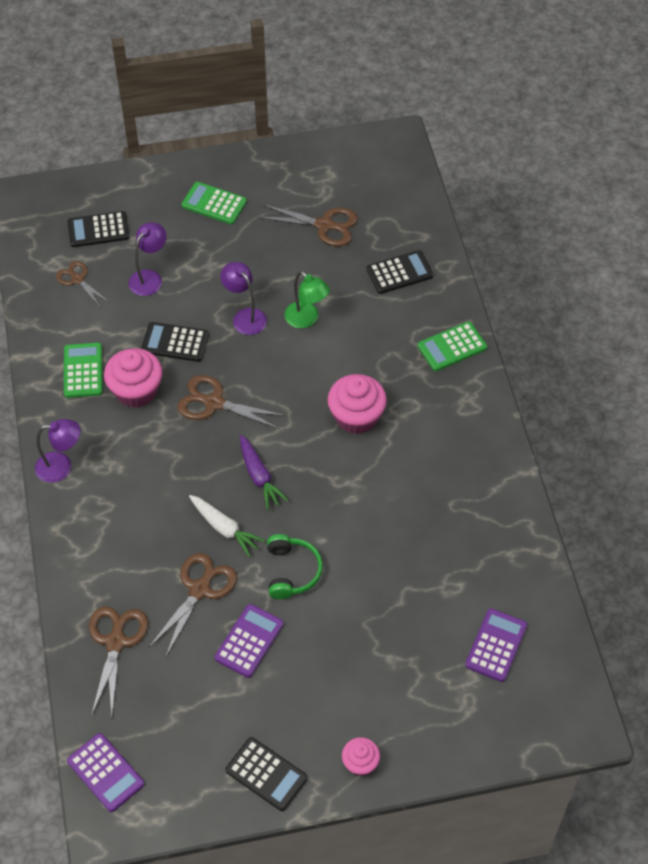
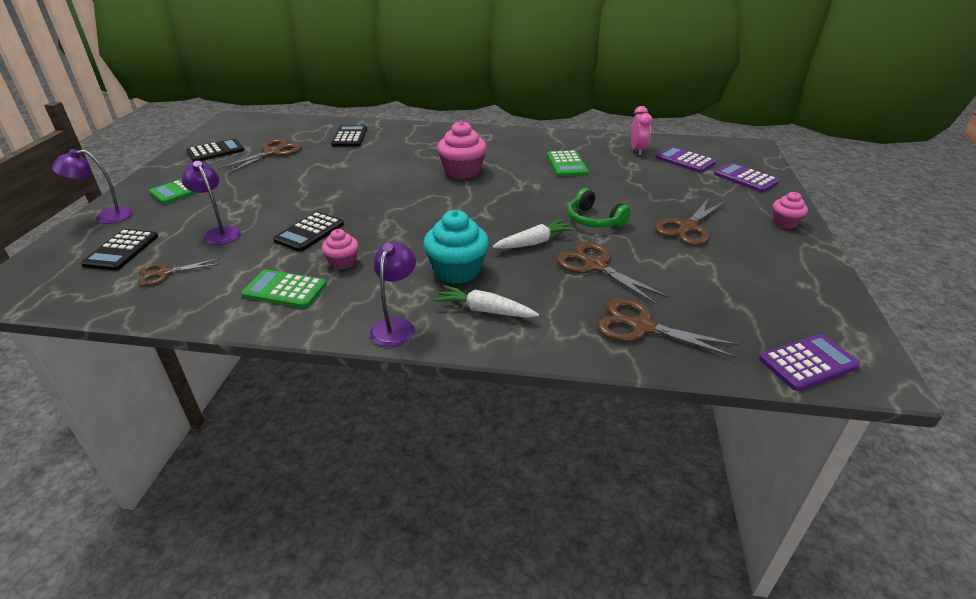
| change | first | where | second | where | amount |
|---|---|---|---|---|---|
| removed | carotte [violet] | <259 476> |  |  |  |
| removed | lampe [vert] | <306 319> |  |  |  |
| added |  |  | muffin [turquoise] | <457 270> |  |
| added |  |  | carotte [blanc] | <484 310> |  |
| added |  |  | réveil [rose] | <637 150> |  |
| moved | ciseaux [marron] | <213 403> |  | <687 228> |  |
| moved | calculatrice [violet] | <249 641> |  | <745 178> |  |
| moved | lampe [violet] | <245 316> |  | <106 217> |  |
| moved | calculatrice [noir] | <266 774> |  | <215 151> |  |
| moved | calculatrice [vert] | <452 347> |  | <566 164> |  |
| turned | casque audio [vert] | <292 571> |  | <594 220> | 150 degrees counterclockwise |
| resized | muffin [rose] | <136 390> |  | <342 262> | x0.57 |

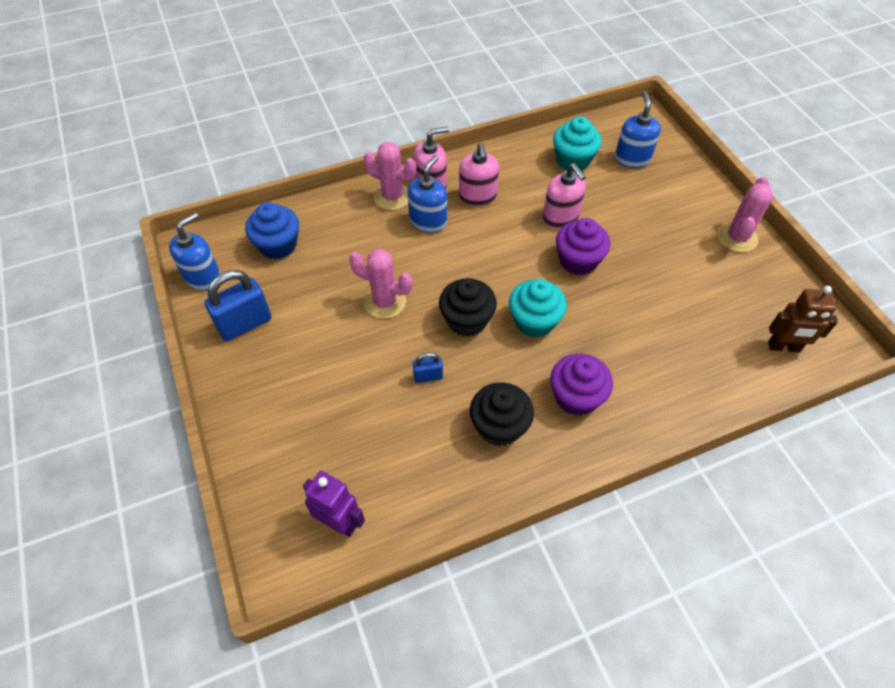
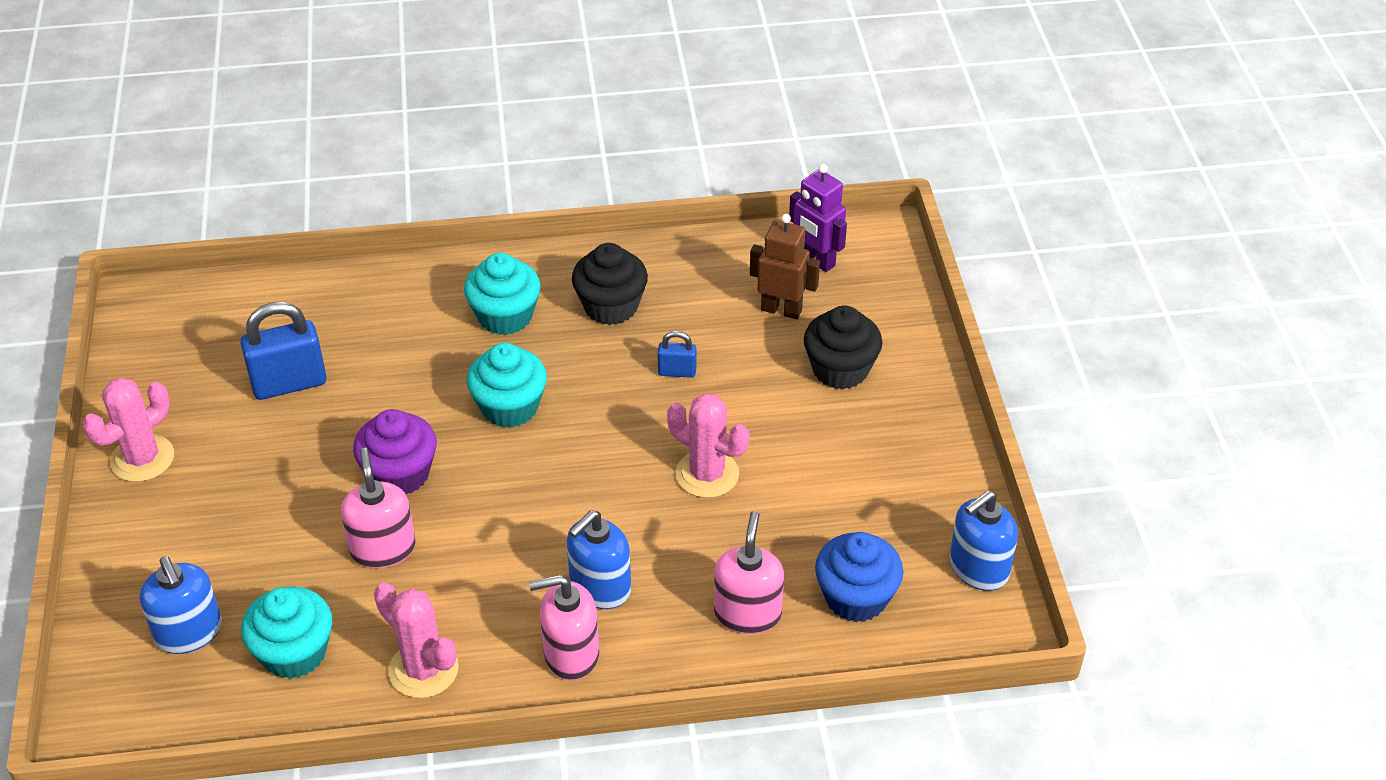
| change | first | where | second | where | amount |
|---|---|---|---|---|---|
| moved | cadenas [bleu] | <245 324> |  | <289 383> |  |
| moved | cactus [rose] | <392 197> |  | <423 670> |  |
| moved | muffin [noir] | <467 320> |  | <840 369> |  |
| moved | distributeur de savon [rose] | <477 196> |  | <747 613> |  |
| moved | robot [marron] | <783 347> |  | <781 310> |  |
| recoloured | muffin [violet] | <576 397> | muffin [turquoise] | <505 316> |  |
| turned | distributeur de savon [bleu] | <632 158> |  | <189 632> | 45 degrees counterclockwise |

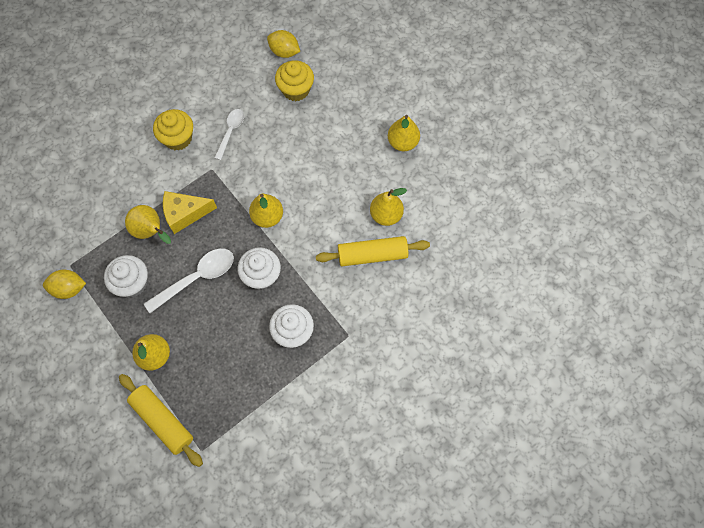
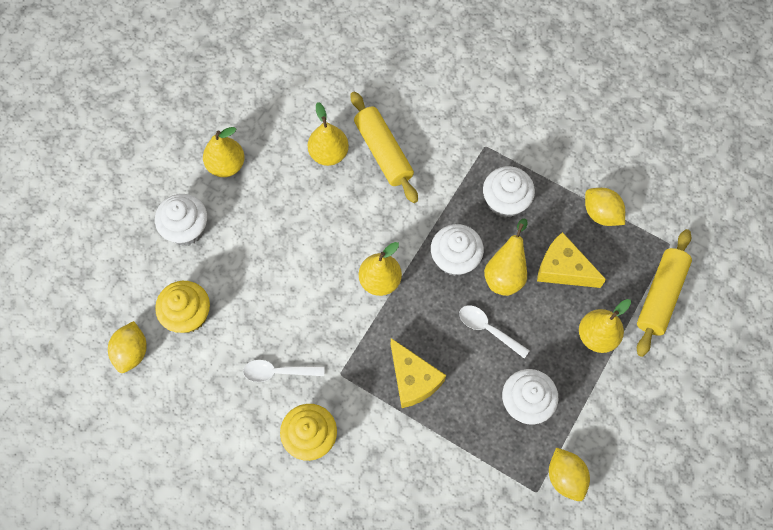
| change | first | where | second | where | amount |
|---|---|---|---|---|---|
| added |  |  | muffin [blanc] | <186 228> |  |
| added |  |  | fromage [jaune] | <563 269> |  |
| added |  |  | citron [jaune] | <601 213> |  |
| moved | poire [jaune] | <151 231> |  | <505 274> |  |
| resized | cuillère [blanc] | <197 278> |  | <488 329> | x0.63 |

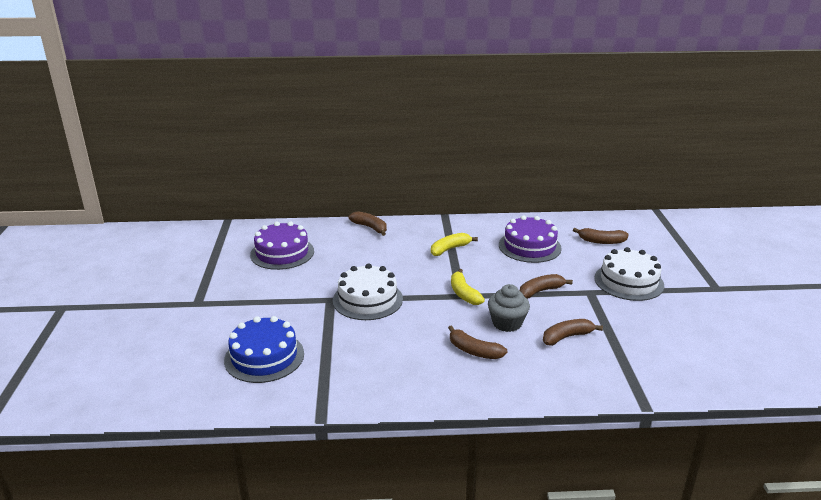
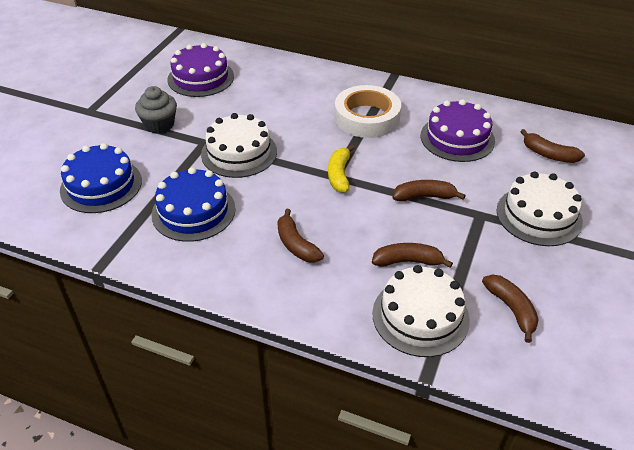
| change | first | where | second | where | amount |
|---|---|---|---|---|---|
| added |  |  | gâteau [bleu] | <193 211> |  |
| added |  |  | gâteau [blanc] | <420 316> |  |
| moved | banane [marron] | <370 227> |  | <511 309> |  |
| moved | muffin [gris] | <507 323> |  | <159 124> |  |
| replaced | banane [jaune] | <450 249> | ruban adhésif [blanc] | <367 117> |  |

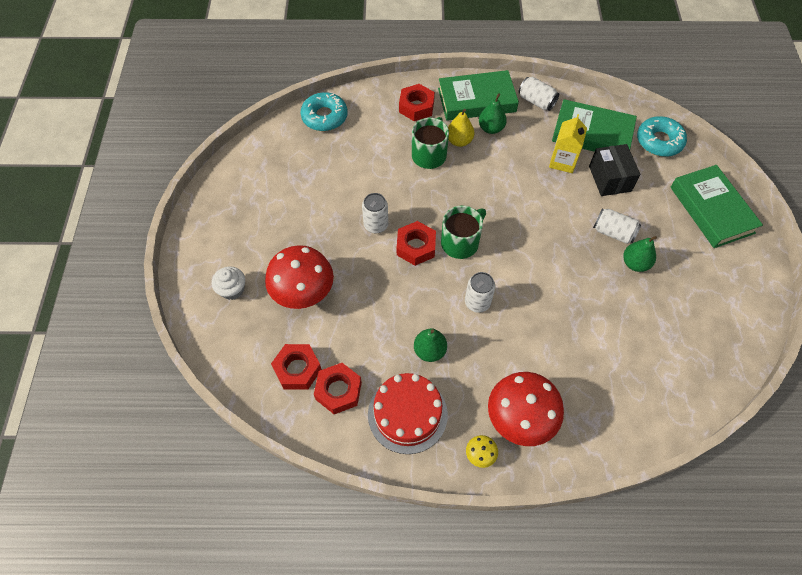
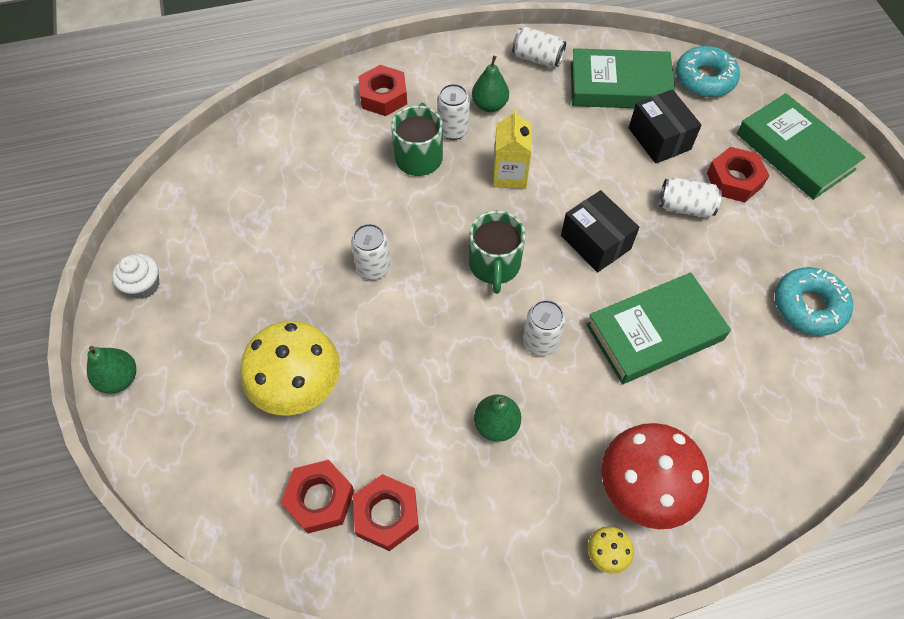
| change | first | where | second | where | amount |
|---|---|---|---|---|---|
| removed | gâteau [rouge] | <407 414> |  |  |  |
| added |  |  | boîte [noir] | <595 242> |  |
| moved | muffin [blanc] | <232 289> |  | <143 285> |  |
| moved | beignet [turquoise] | <324 117> |  | <808 306> |  |
| moved | écrou [rouge] | <416 247> |  | <734 180> |  |
| moved | livre [vert] | <476 100> |  | <654 332> |  |
| moved | brique de lait [jaune] | <562 161> |  | <509 175> |  |
| moved | poire [vert] | <635 263> |  | <119 379> |  |
| replaced | poire [jaune] | <459 141> | canette [blanc] | <453 130> |  |
| recoloured | champignon [rouge] | <303 292> | champignon [jaune] | <298 386> |  |
| turned | tasse [vert] | <460 242> |  | <494 265> | 150 degrees clockwise |

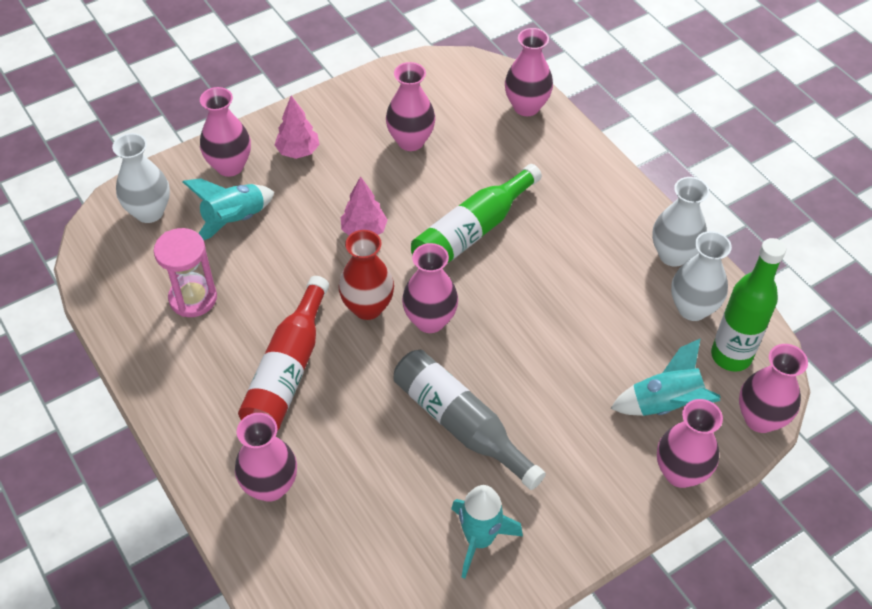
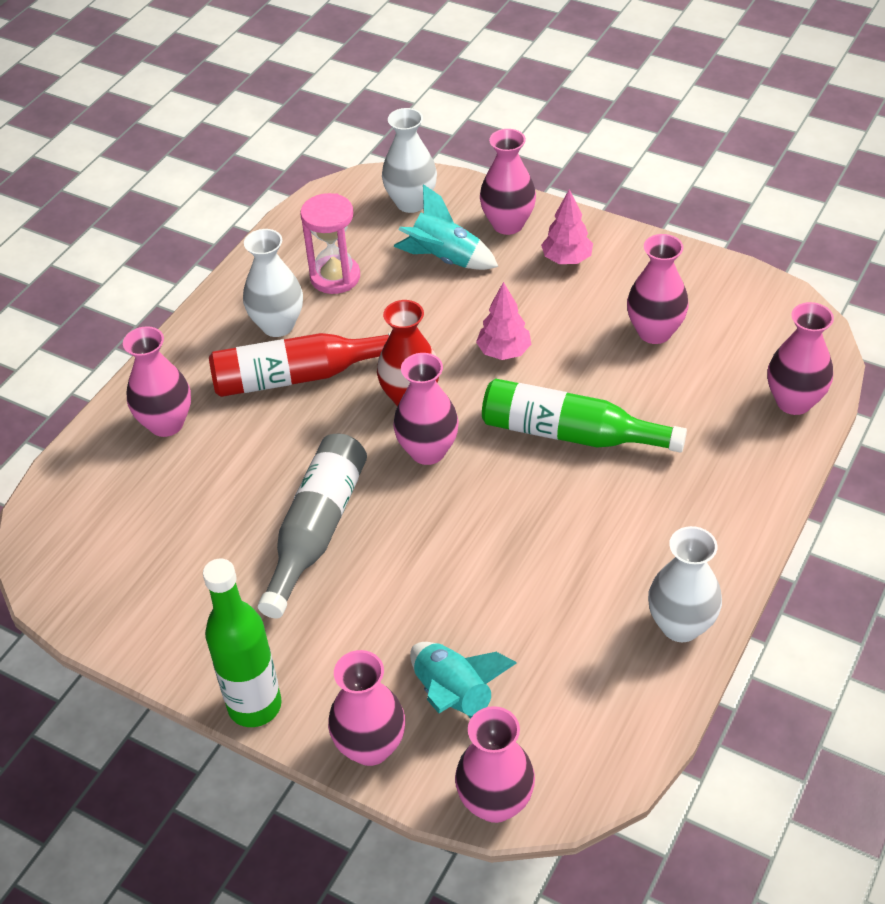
| change | first | where | second | where | amount |
|---|---|---|---|---|---|
| removed | fusée [turquoise] | <479 539> |  |  |  |
| moved | vase [blanc] | <692 308> |  | <278 325> |  |
| moved | bouteille [vert] | <731 356> |  | <255 706> |  |

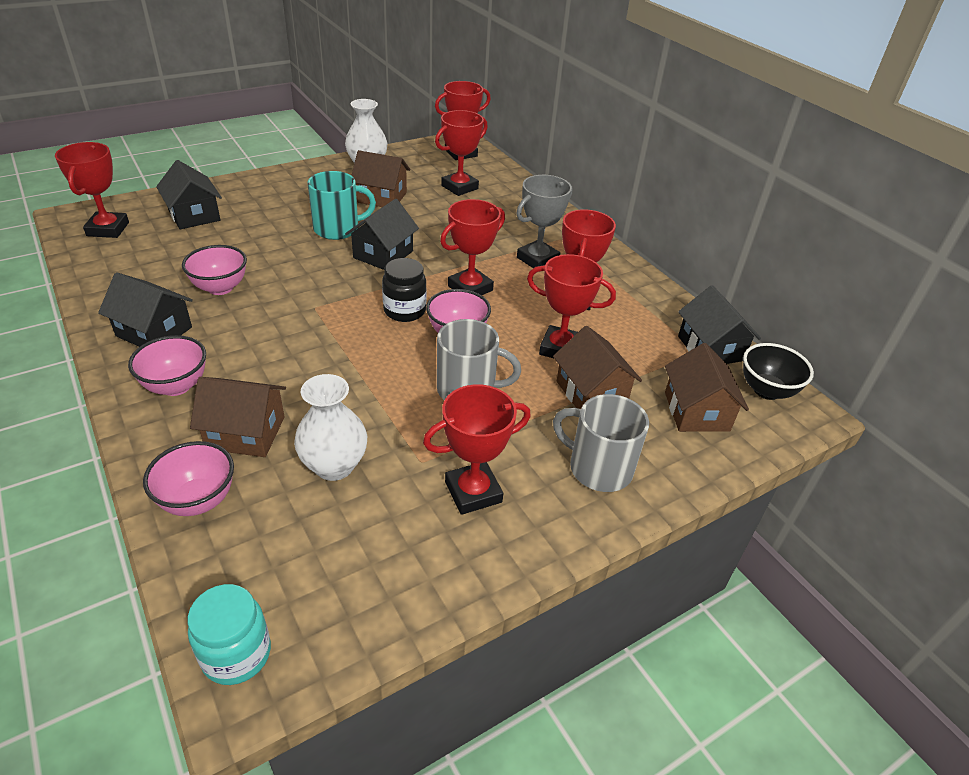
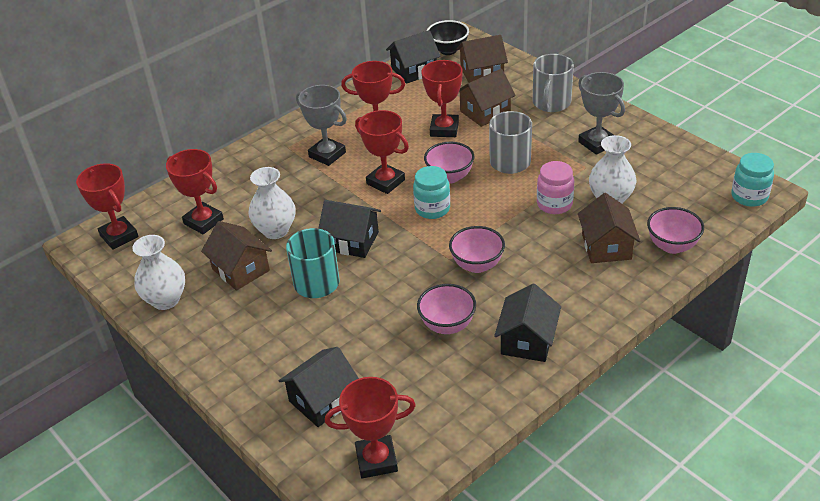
| change | first | where | second | where | amount |
|---|---|---|---|---|---|
| added |  |  | vase [blanc] | <275 230> |  |
| added |  |  | bocal [rose] | <554 204> |  |
| moved | bol [rose] | <176 386> |  | <477 265> |  |
| recoloured | bocal [noir] | <404 311> | bocal [turquoise] | <432 209> |  |
| recoloured | trophée [rouge] | <473 492> | trophée [gris] | <597 143> |  |
| turned | maison [marron] | <381 197> |  | <240 270> | 45 degrees counterclockwise |

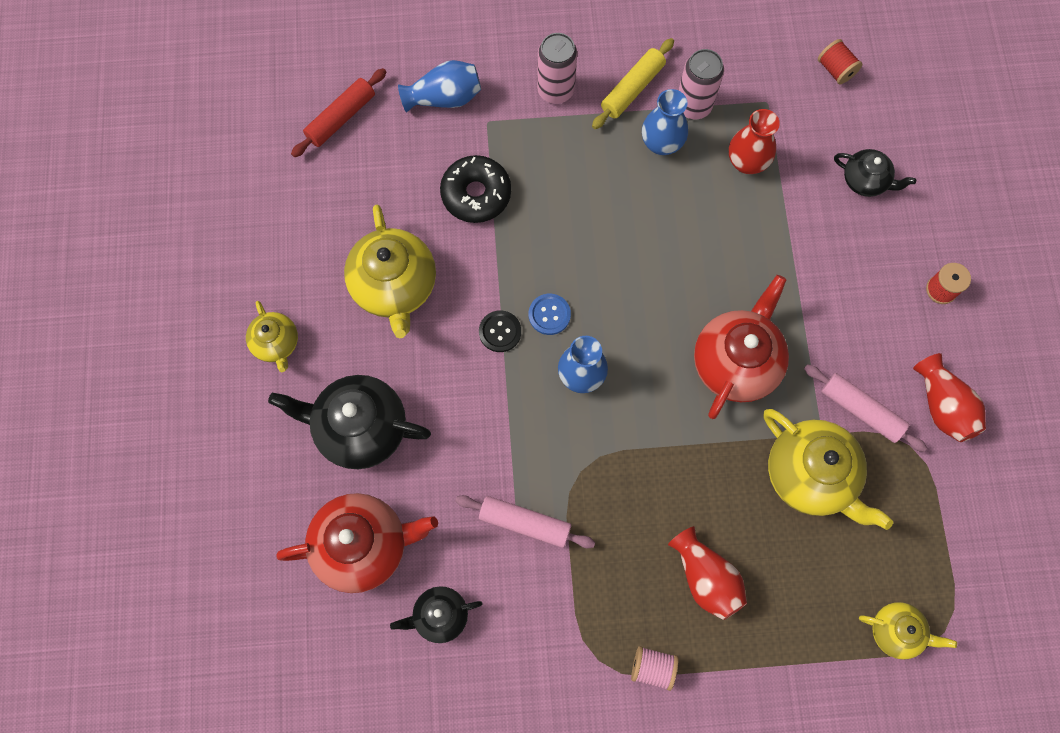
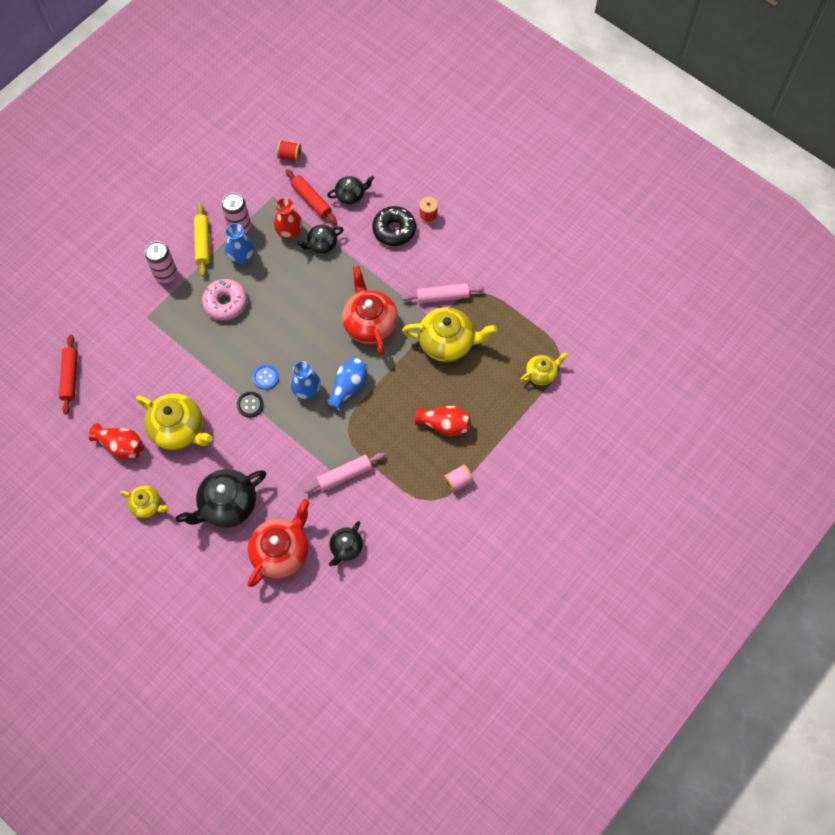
| change | first | where | second | where | amount |
|---|---|---|---|---|---|
| added |  |  | beignet [rose] | <225 303> |  |
| added |  |  | rouleau à pâtisserie [rouge] | <311 200> |  |
| added |  |  | théière [noir] | <322 244> |  |
| moved | vase [bleu] | <444 98> |  | <348 387> |  |
| moved | beignet [noir] | <476 194> |  | <394 230> |  |
| moved | vase [rouge] | <942 406> |  | <121 446> |  |

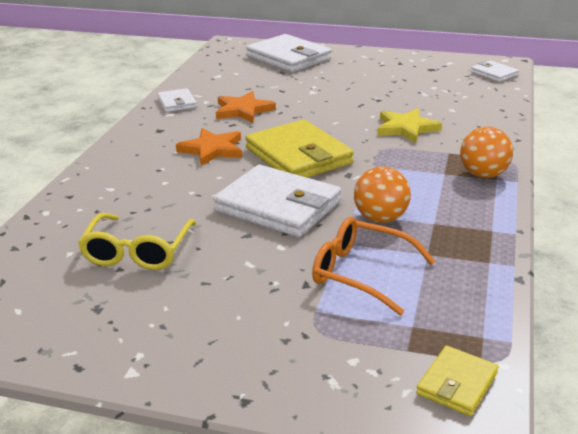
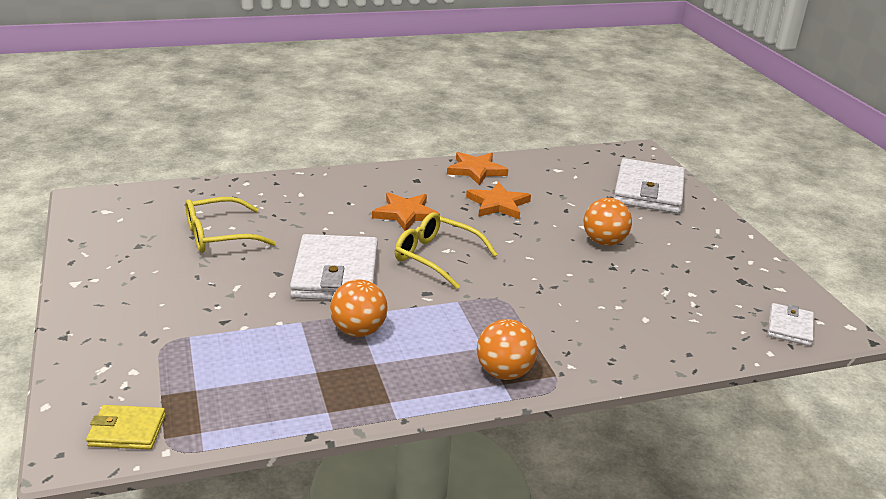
| change | first | where | second | where | amount |
|---|---|---|---|---|---|
| removed | lunettes [orange] | <362 273> |  |  |  |
| removed | étoile [jaune] | <406 128> |  |  |  |
| added |  |  | balle [orange] | <604 242> |  |
| replaced | portefeuille [blanc] | <177 103> | étoile [orange] | <476 170> |  |
| replaced | portefeuille [jaune] | <298 156> | lunettes [jaune] | <437 257> |  |

